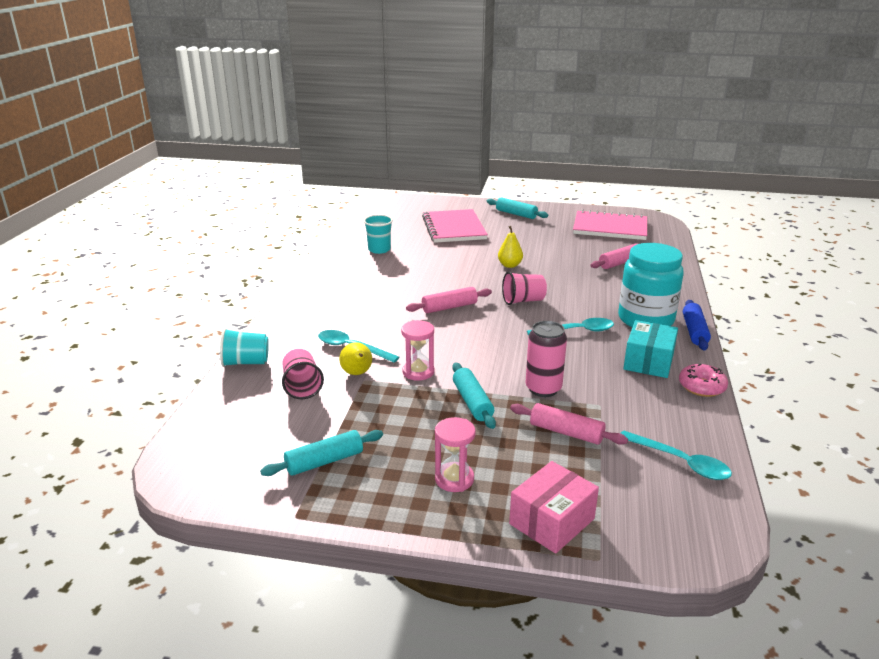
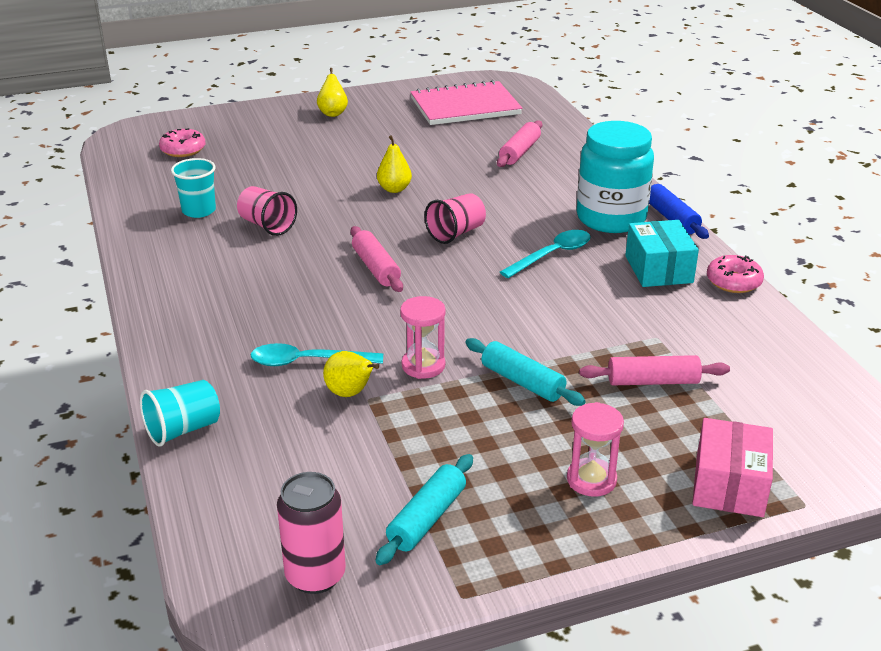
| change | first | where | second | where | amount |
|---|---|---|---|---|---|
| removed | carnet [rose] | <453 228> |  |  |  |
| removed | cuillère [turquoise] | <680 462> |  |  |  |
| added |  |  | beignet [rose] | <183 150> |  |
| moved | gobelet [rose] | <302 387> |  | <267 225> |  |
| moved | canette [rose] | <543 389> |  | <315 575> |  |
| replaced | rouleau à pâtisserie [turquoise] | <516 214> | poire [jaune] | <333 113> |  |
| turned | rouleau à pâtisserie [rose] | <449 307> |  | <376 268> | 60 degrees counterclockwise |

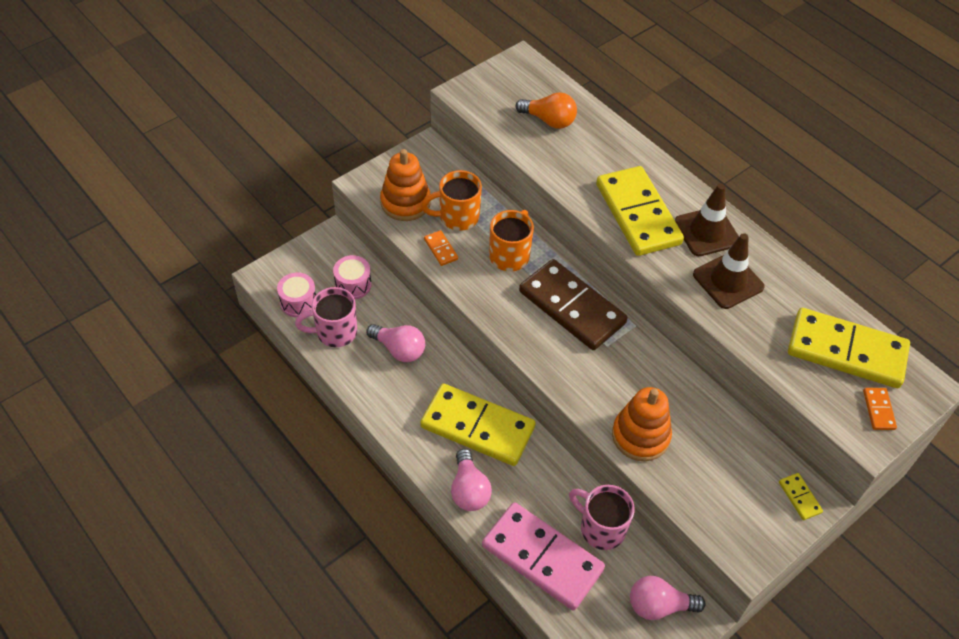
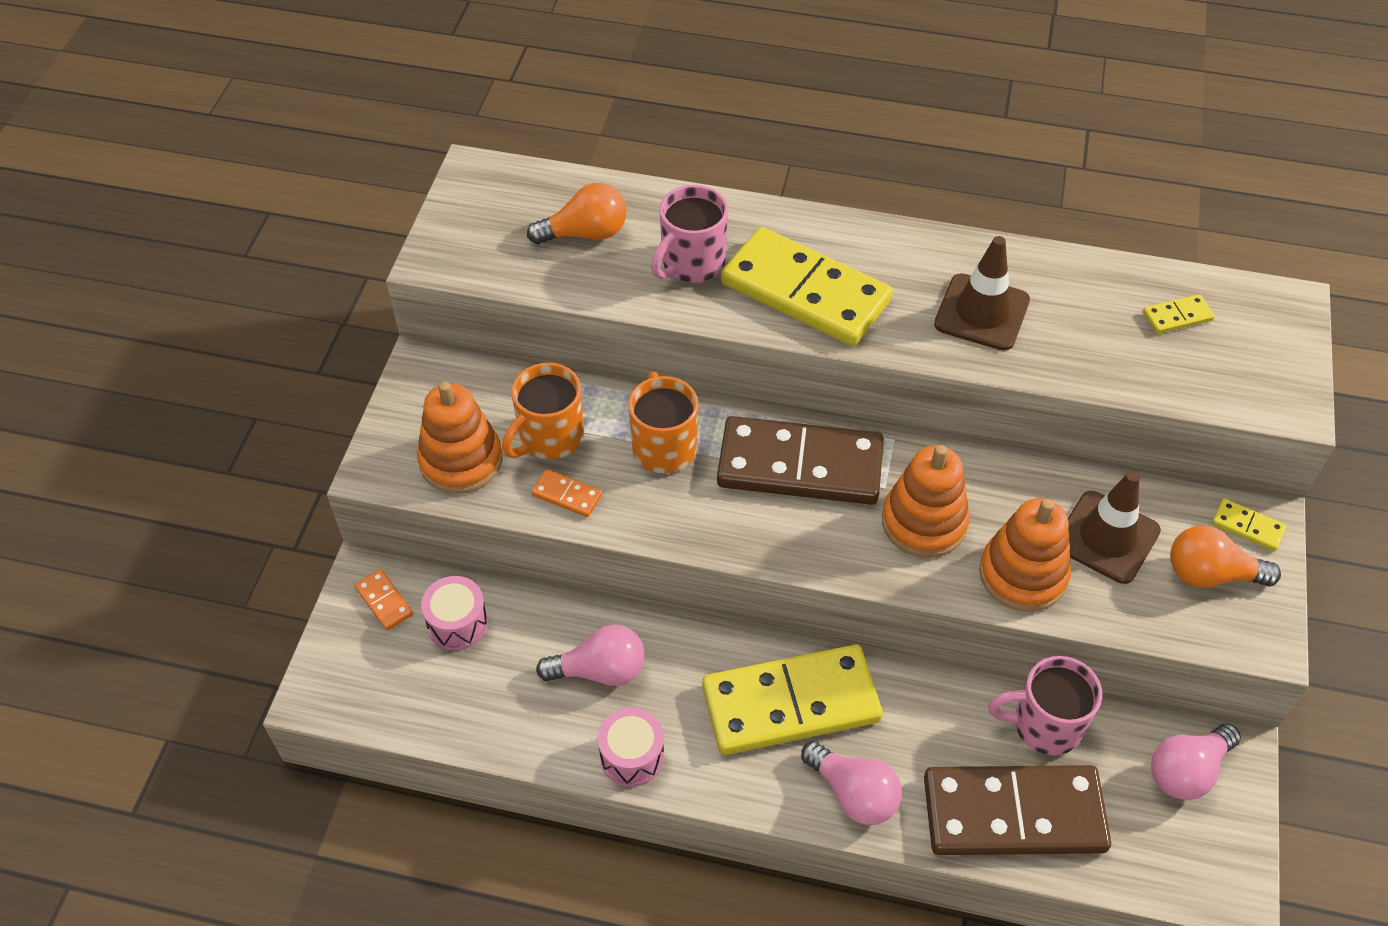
| change | first | where | second | where | amount |
|---|---|---|---|---|---|
| added |  |  | jouet à empiler [orange] | <924 522> |  |
| added |  |  | ampoule [orange] | <1210 574> |  |
| moved | tambour [rose] | <298 302> |  | <632 756> |  |
| moved | tasse [rose] | <335 332> |  | <691 263> |  |
| moved | cône de chantier [marron] | <706 232> |  | <1106 537> |  |
| moved | domino [orange] | <878 410> |  | <384 601> |  |
| recoloured | domino [rose] | <542 557> | domino [marron] | <1013 813> |  |
| resized | domino [jaune] | <846 351> |  | <1177 316> | x0.40 |

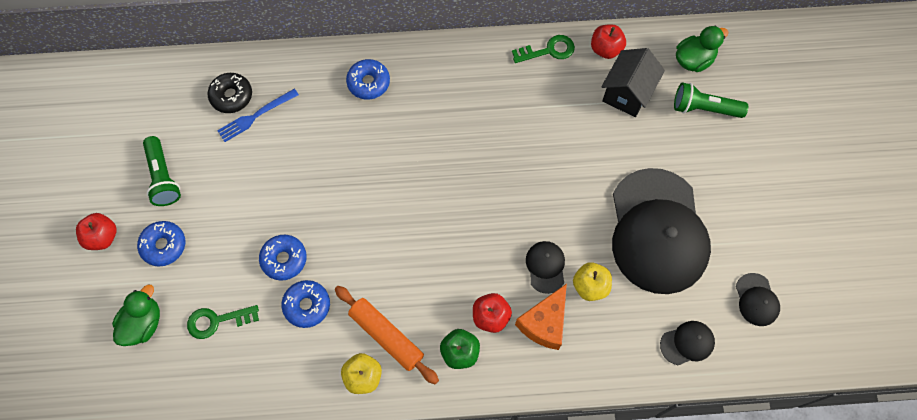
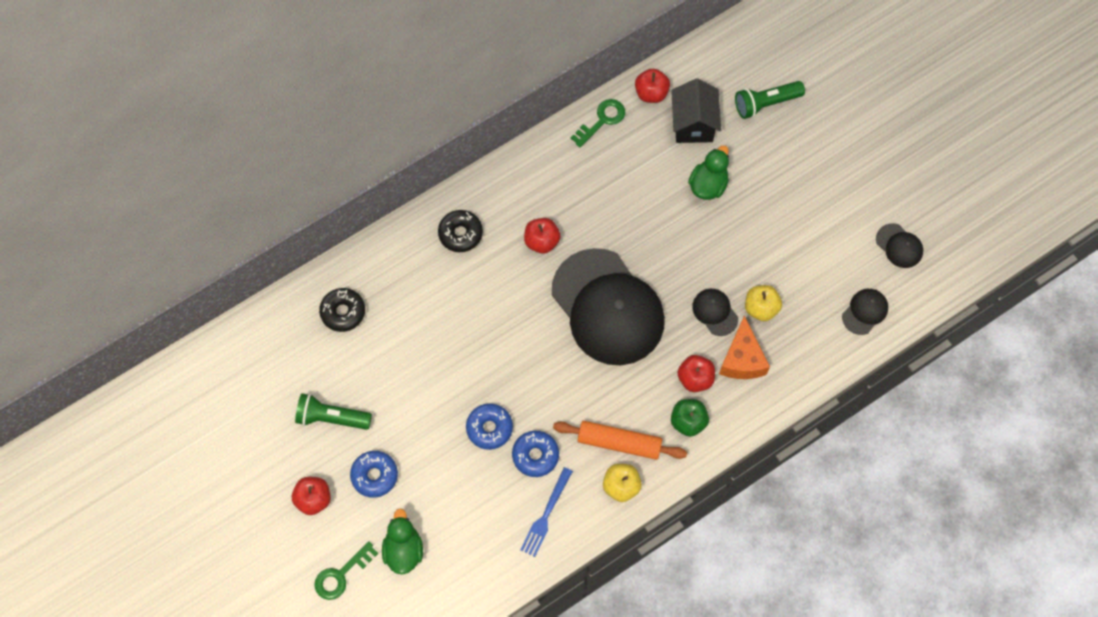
| change | first | where | second | where | amount |
|---|---|---|---|---|---|
| added |  |  | pomme [rouge] | <541 241> |  |
| moved | clé [vert] | <217 321> |  | <341 575> |  |
| moved | fourchette [bleu] | <255 116> |  | <546 515> |  |
| moved | casquette [noir] | <658 231> |  | <608 307> |  |
| moved | canard [vert] | <693 60> |  | <708 185> |  |
| recoloured | beignet [bleu] | <368 83> | beignet [noir] | <460 234> |  |
| turned | lampe de poche [vert] | <163 177> |  | <331 418> | 150 degrees clockwise |

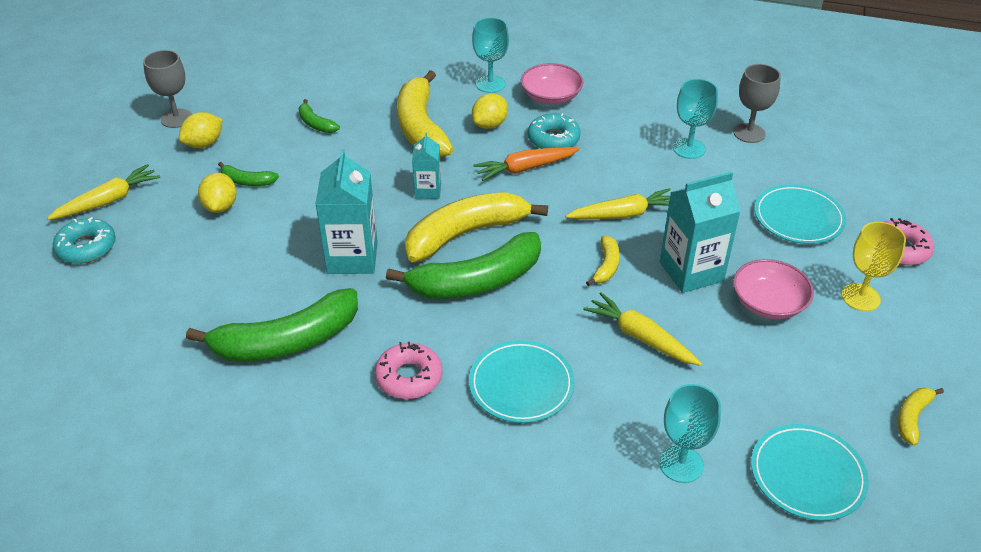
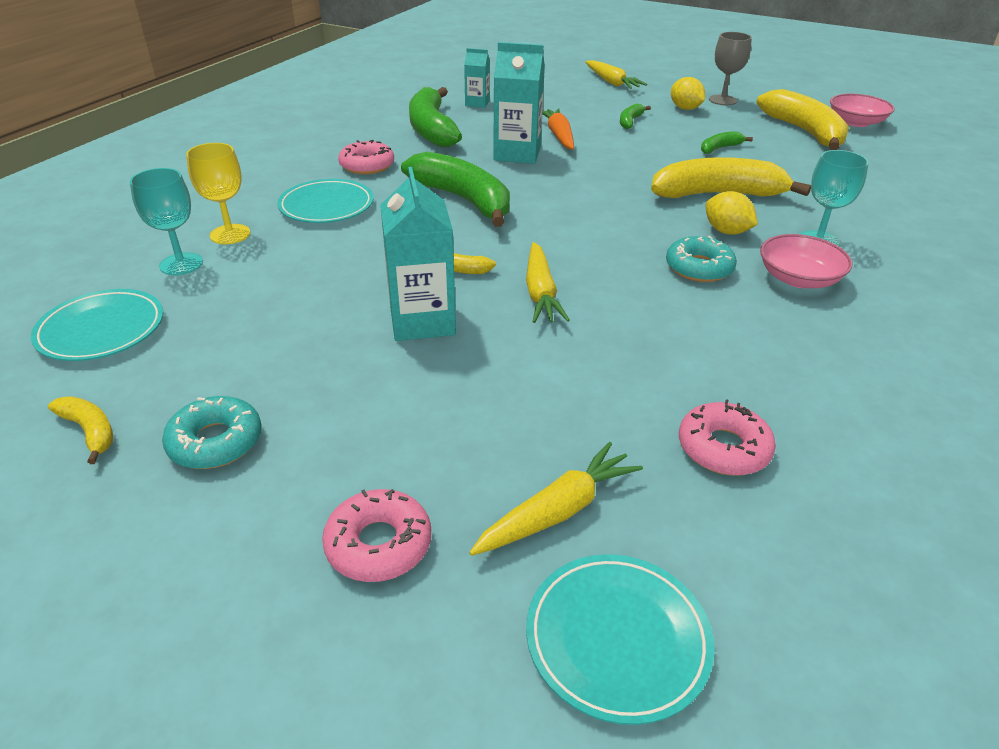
| change | first | where | second | where | amount |
|---|---|---|---|---|---|
| removed | citron [jaune] | <220 206> |  |  |  |
| removed | verre à pied [turquoise] | <689 148> |  |  |  |
| moved | beignet [turquoise] | <86 247> |  | <216 442> |  |
| moved | banane [jaune] | <466 234> |  | <804 132> |  |
| moved | brique de lait [turquoise] | <428 190> |  | <477 103> |  |
| moved | carotte [orange] | <525 168> |  | <559 136> |  |
| moved | carotte [jaune] | <640 337> |  | <558 510> |  |
| moved | bol [rose] | <768 303> |  | <856 122> |  |
| moved | assiette [turquoise] | <798 218> |  | <617 639> |  |
| moved | verre à pied [jaune] | <860 297> |  | <230 234> |  |
| replaced | verre à pied [gris] | <749 133> | beignet [rose] | <723 448> |  |
| turned | banane [vert] | <476 281> |  | <464 200> | 150 degrees clockwise |

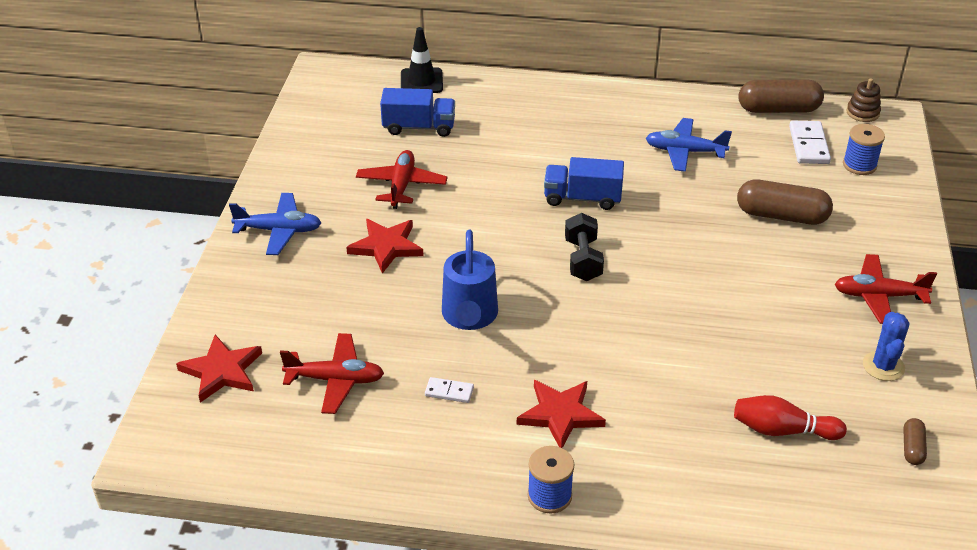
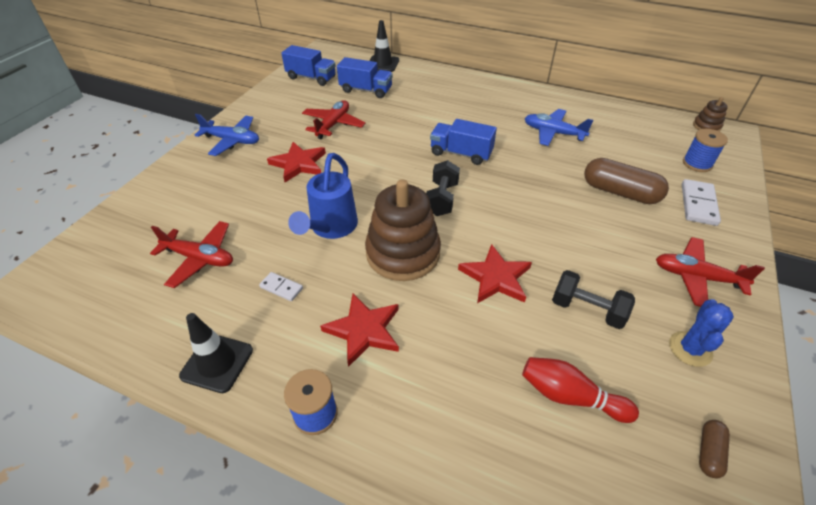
| change | first | where | second | where | amount |
|---|---|---|---|---|---|
| removed | gélule [marron] | <778 109> |  |  |  |
| added |  |  | cône de chantier [noir] | <217 363> |  |
| added |  |  | camion [bleu] | <311 78> |  |
| added |  |  | jouet à empiler [marron] | <403 253> |  |
| added |  |  | haltère [noir] | <587 310> |  |
| moved | étoile [rouge] | <222 371> |  | <495 277> |  |
| moved | domino [blanc] | <809 145> |  | <698 204> |  |

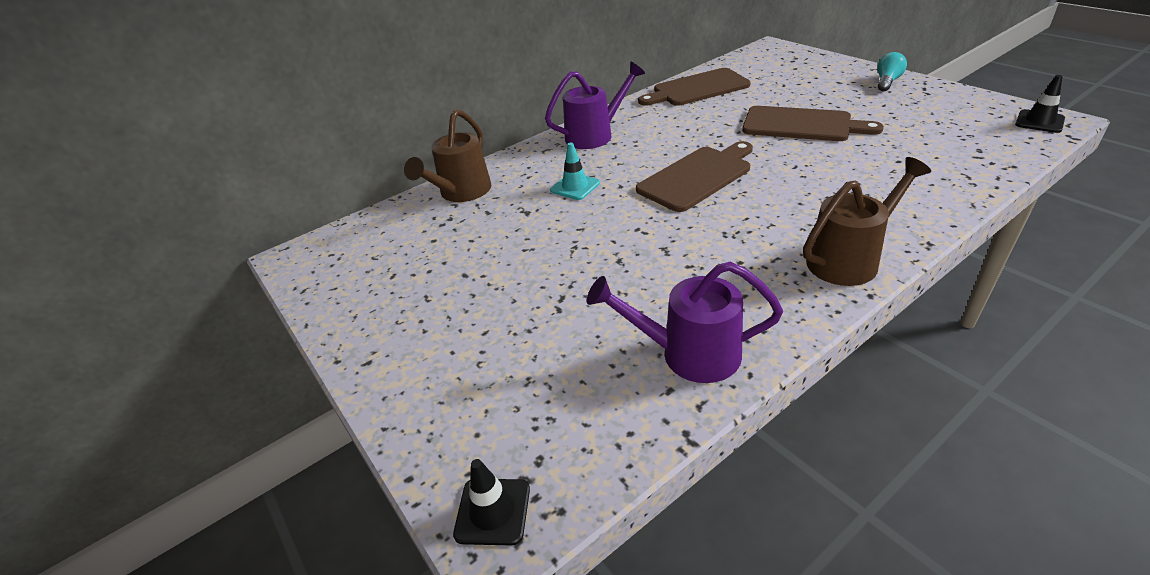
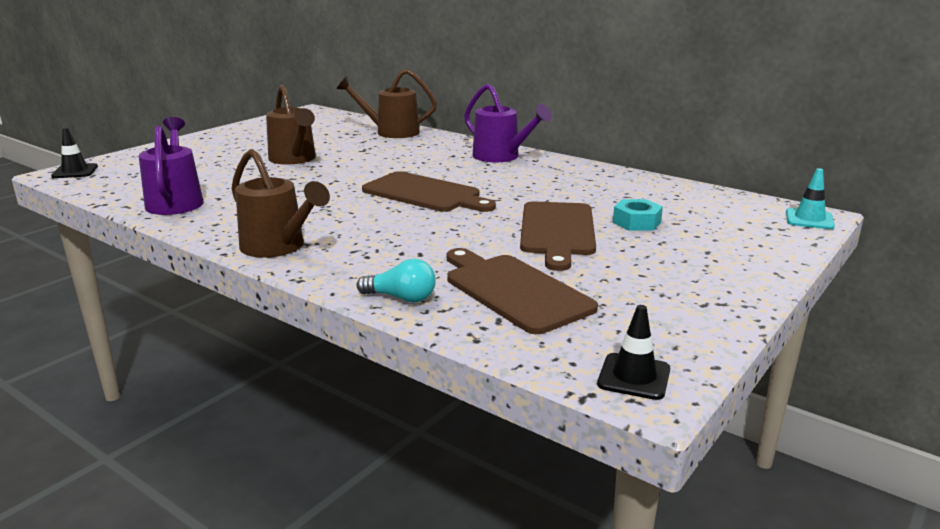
| change | first | where | second | where | amount |
|---|---|---|---|---|---|
| added |  |  | arrosoir [marron] | <294 159> |  |
| added |  |  | écrou [turquoise] | <636 222> |  |
| moved | cône de chantier [turquoise] | <575 187> |  | <809 219> |  |
| moved | planche à découper [marron] | <697 89> |  | <514 290> |  |
| moved | ampoule [turquoise] | <887 82> |  | <401 298> |  |

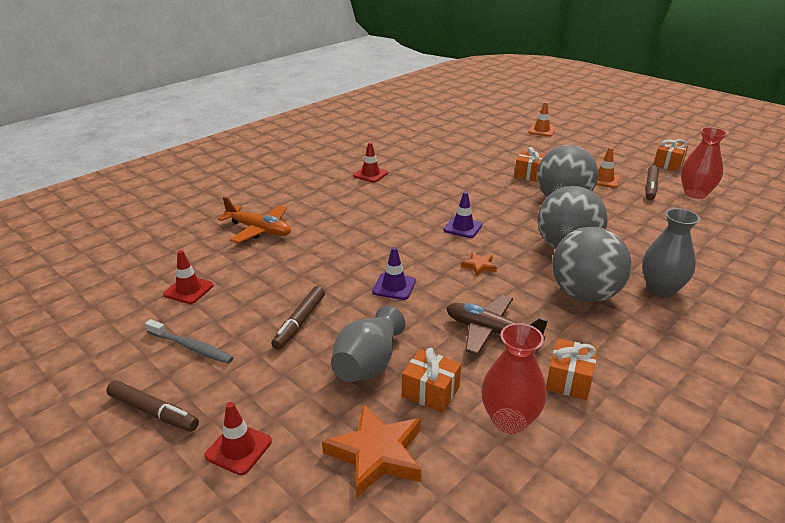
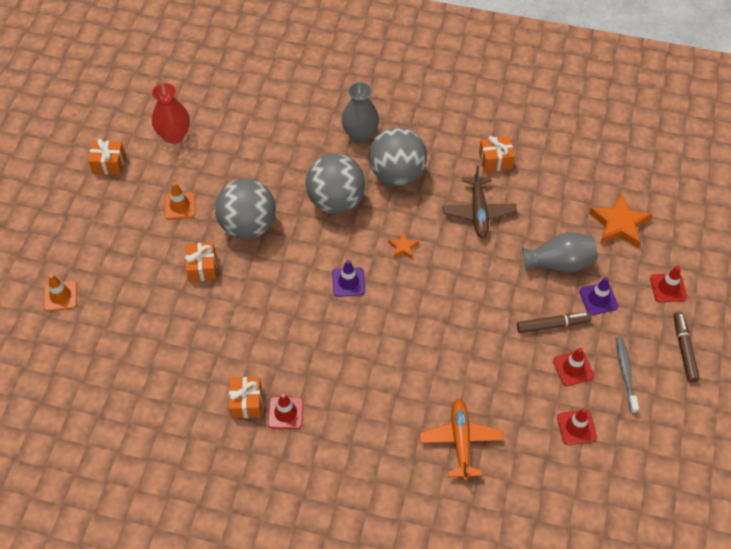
| change | first | where | second | where | amount |
|---|---|---|---|---|---|
| removed | vase [rouge] | <509 420> |  |  |  |
| removed | feutre [marron] | <650 187> |  |  |  |
| added |  |  | cône de chantier [rouge] | <573 368> |  |
| moved | cône de chantier [violet] | <394 286> |  | <598 299> |  |
| moved | cadeau [orange] | <430 392> |  | <246 402> |  |

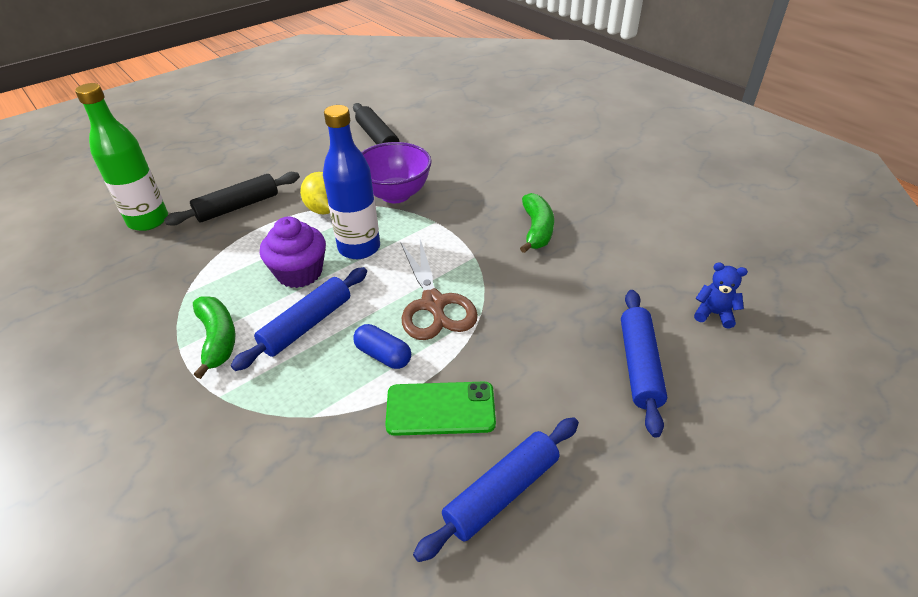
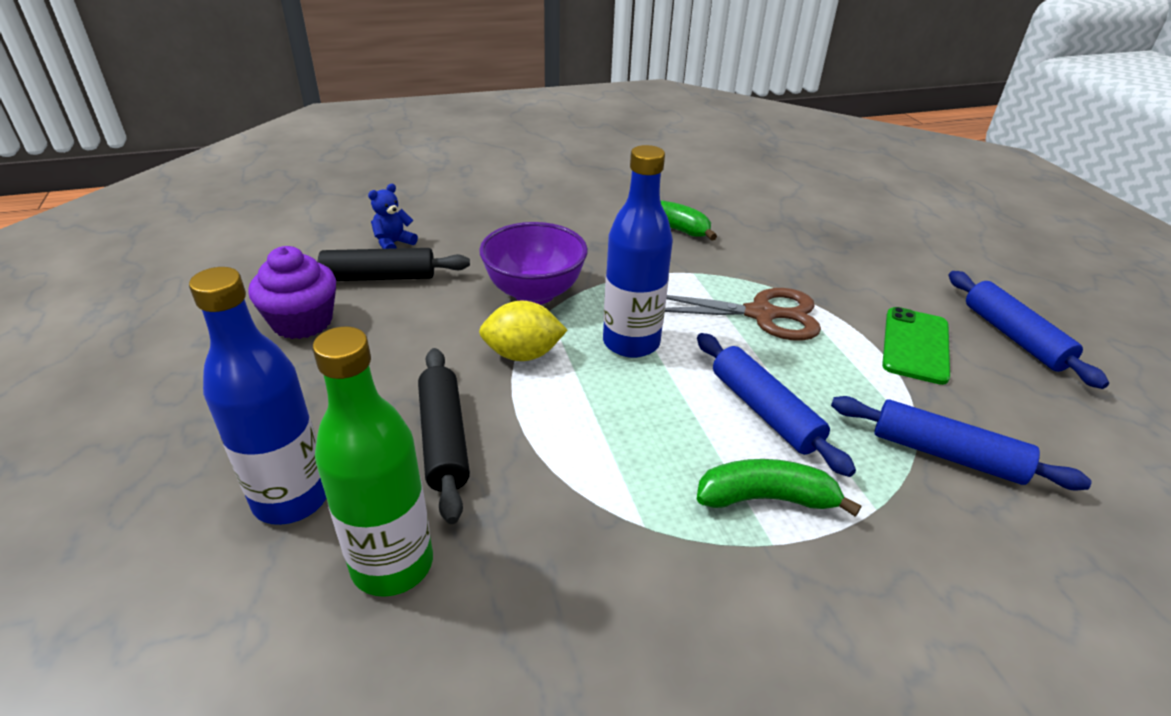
| change | first | where | second | where | amount |
|---|---|---|---|---|---|
| removed | gélule [bleu] | <383 355> |  |  |  |
| added |  |  | bouteille [bleu] | <291 498> |  |
| moved | muffin [violet] | <299 273> |  | <302 322> |  |
| moved | rouleau à pâtisserie [bleu] | <639 366> |  | <946 454> |  |
| moved | ours en peluche [bleu] | <714 314> |  | <393 244> |  |

